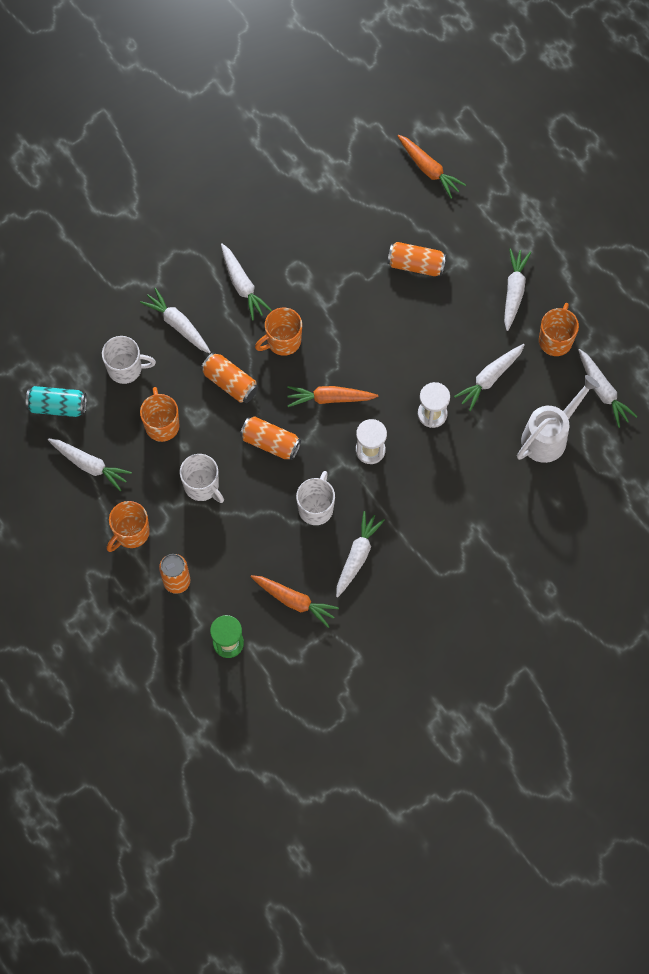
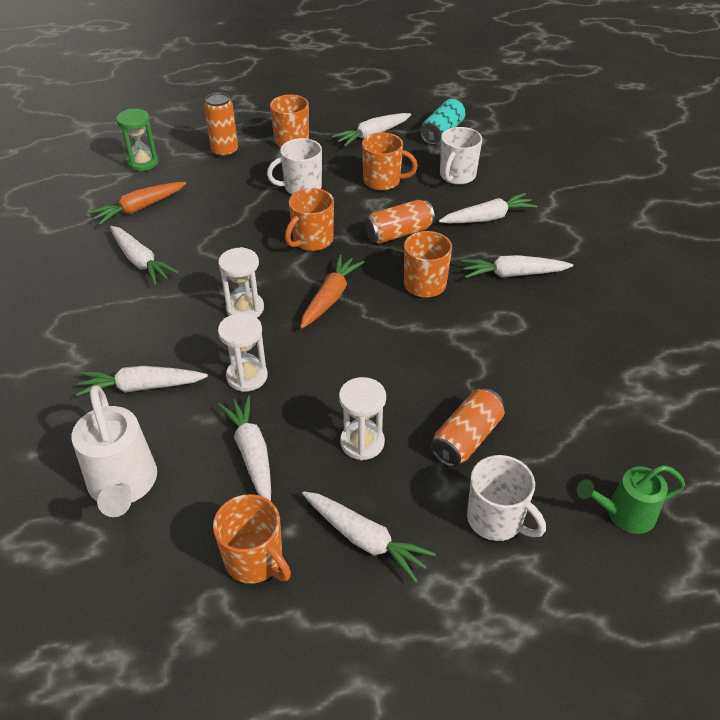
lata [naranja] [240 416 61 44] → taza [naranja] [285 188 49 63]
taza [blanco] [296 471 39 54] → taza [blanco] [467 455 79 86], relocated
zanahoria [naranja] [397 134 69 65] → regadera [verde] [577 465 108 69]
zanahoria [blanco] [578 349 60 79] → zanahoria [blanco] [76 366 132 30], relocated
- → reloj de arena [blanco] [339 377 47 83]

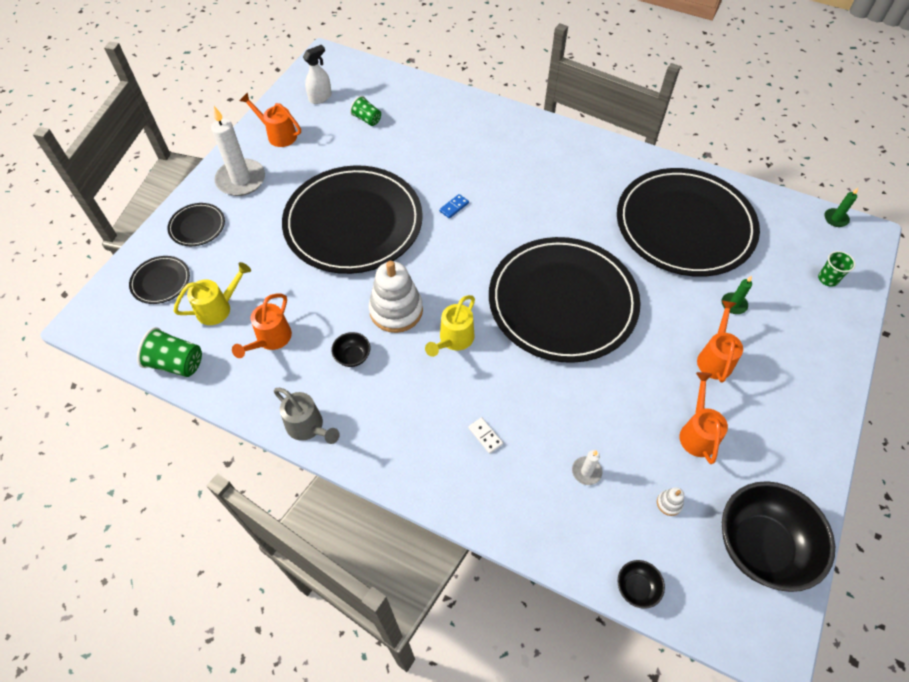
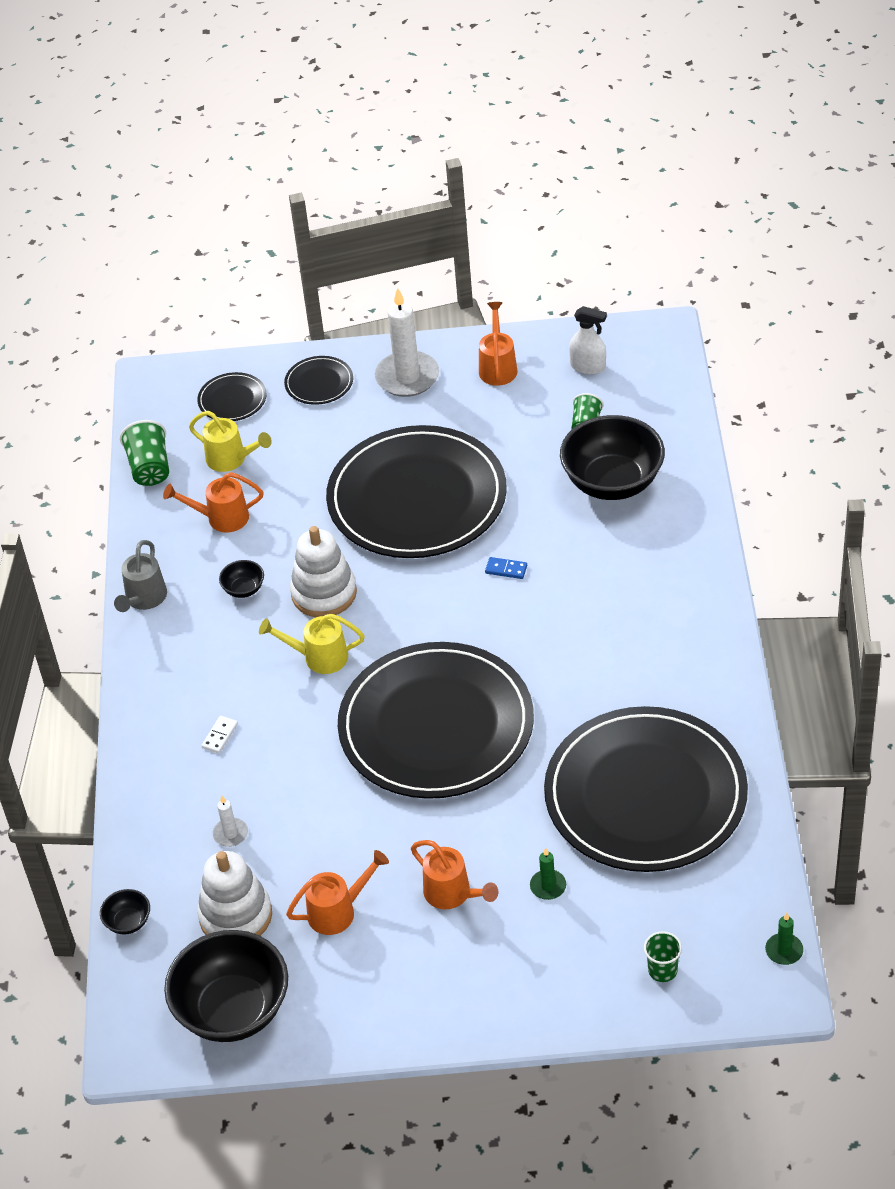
juguete apilable [blanco] [657 487 27 29] → juguete apilable [blanco] [197 851 75 85], x2.49
regadera [naranja] [697 300 46 83] → regadera [naranja] [411 840 87 69], 60 degrees clockwise
- → cuenco [negro] [560 415 105 85]

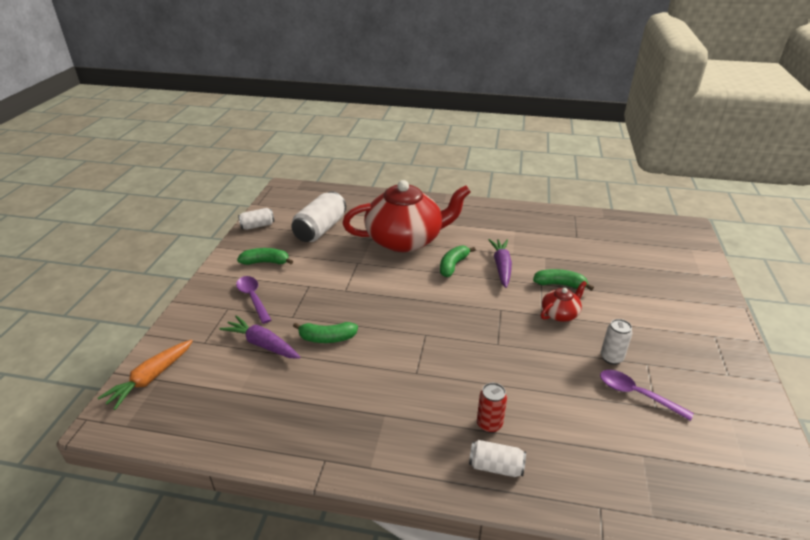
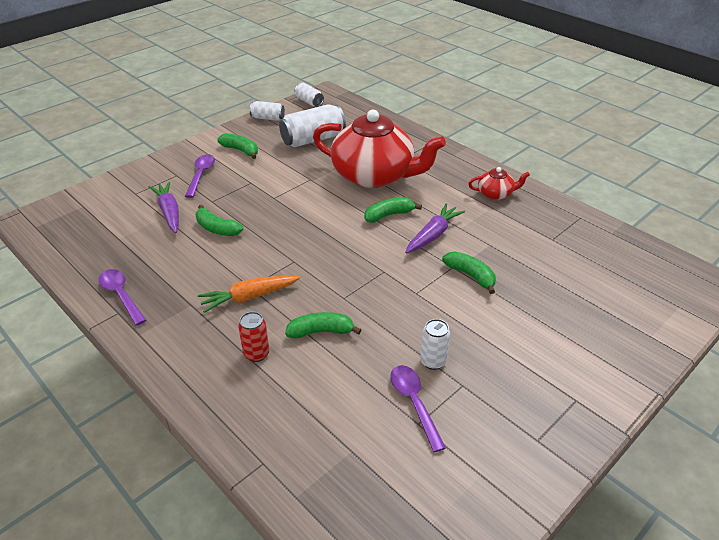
zanahoria [naranja] [98 340 95 70] → zanahoria [naranja] [198 275 102 38], relocated
lata [blanco] [469 440 57 37] → lata [blanco] [295 83 29 24], relocated
tetera [rojo] [541 281 46 41] → tetera [rojo] [468 167 62 33], relocated
- → cuchara [morado] [99 269 47 57]
- → plátano [verde] [285 312 76 26]

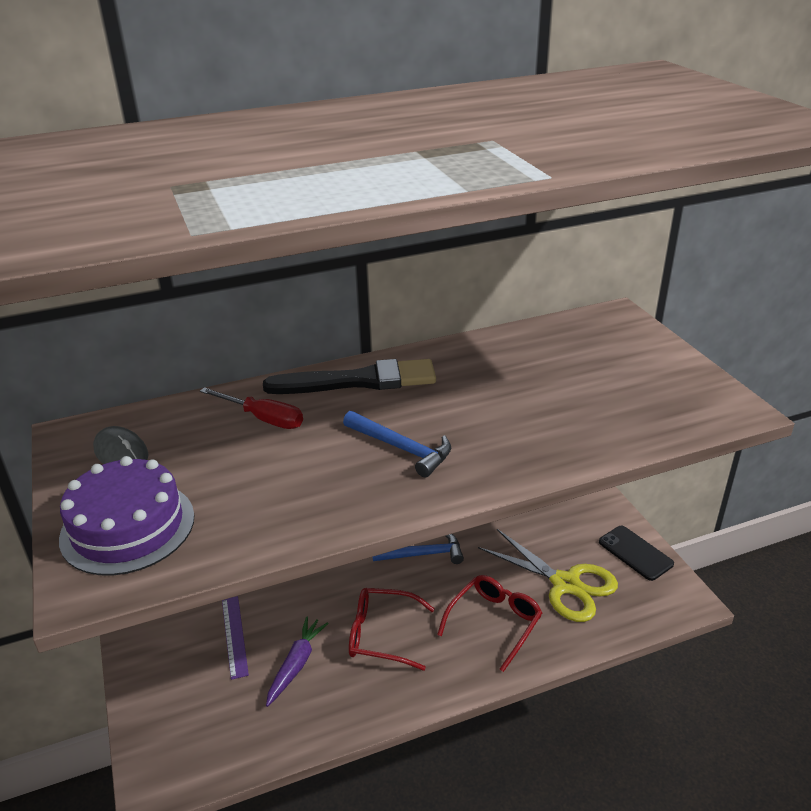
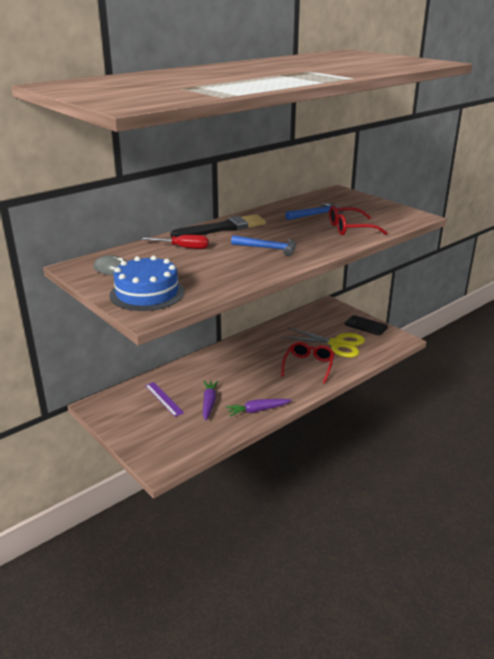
tarta [morado] [59 456 135 120] → tarta [azul] [110 255 75 56]
gafas [rojo] [349 588 86 83] → gafas [rojo] [329 205 59 30], relocated
martillo [azul] [373 534 91 30] → martillo [azul] [285 203 59 17], relocated
- → zanahoria [morado] [226 399 66 17]

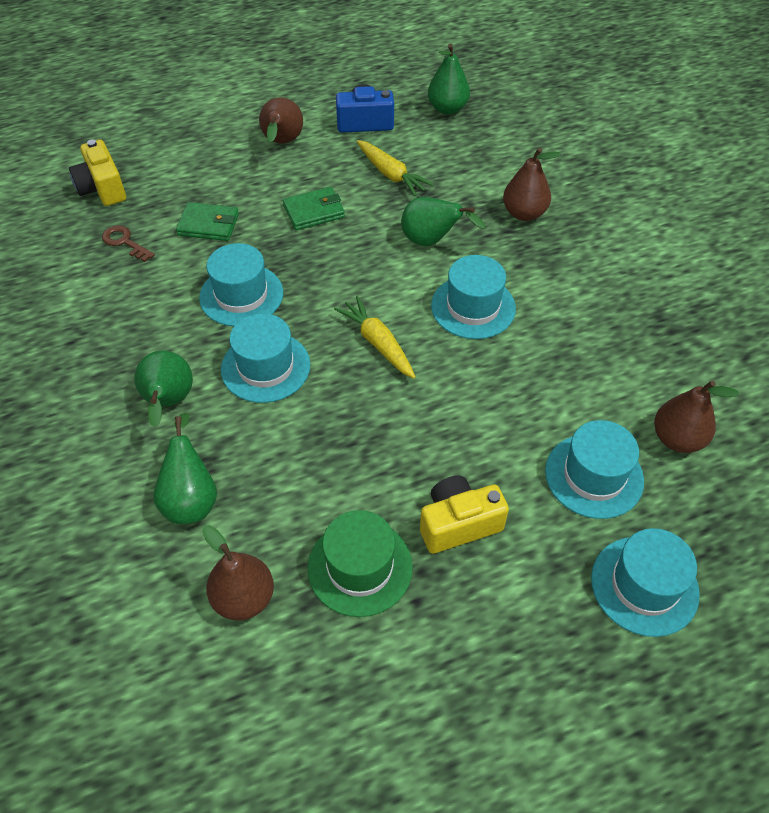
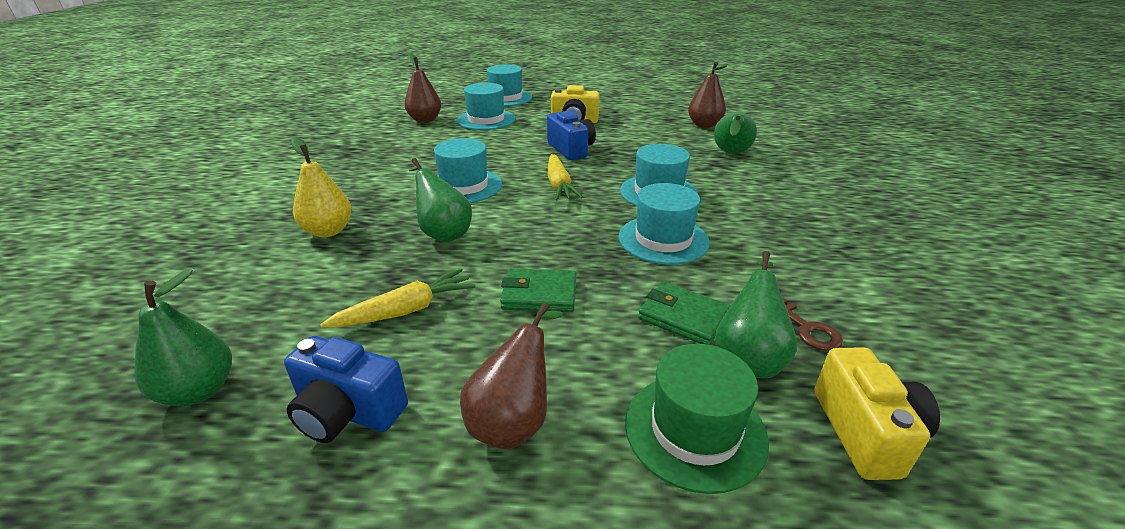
pera [verde] [134 350 59 77] → pera [verde] [715 251 82 127], relocated
sombrero [verde] [308 510 105 107] → sombrero [verde] [625 344 144 150], relocated
zanahoria [amarillo] [357 140 76 56] → zanahoria [amarillo] [320 268 155 59], 75 degrees clockwise
pera [marrón] [503 148 58 73] → pera [amarillo] [291 136 61 101]
- → cámara [azul] [547 111 49 49]

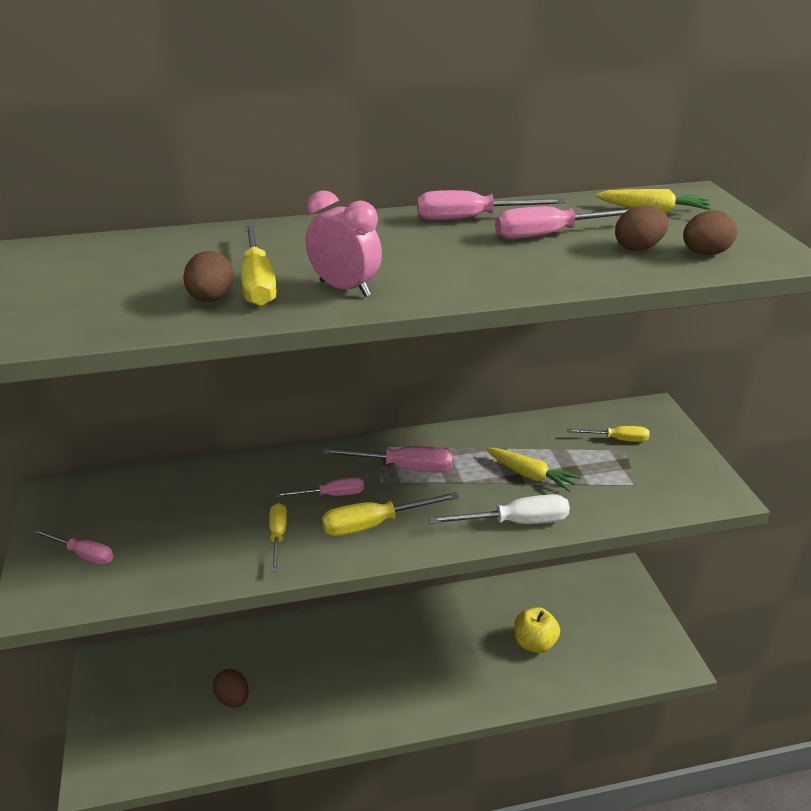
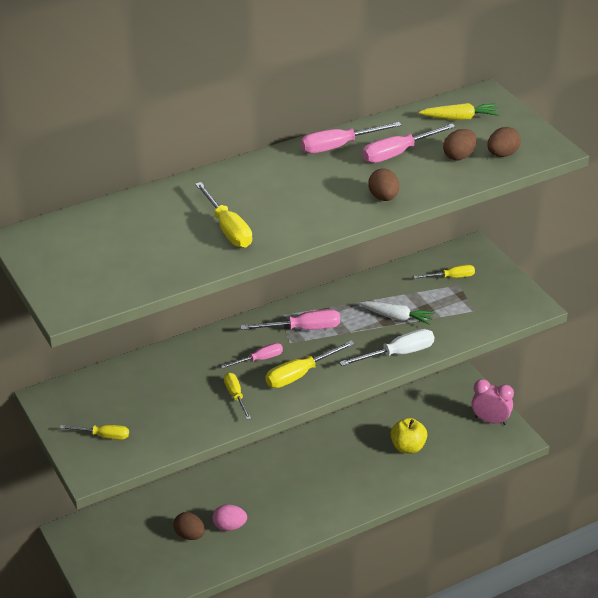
destornillador [rosa] [33 529 80 36] → destornillador [amarillo] [60 425 69 15]
huevo [marrón] [183 251 51 51] → huevo [marrón] [368 169 31 32], relocated
despertador [rosa] [306 190 76 107] → despertador [rosa] [472 379 42 46], relocated
zanahoria [amarillo] [486 448 95 44] → zanahoria [blanco] [359 301 76 24]
- → huevo [rosa] [213 504 34 27]

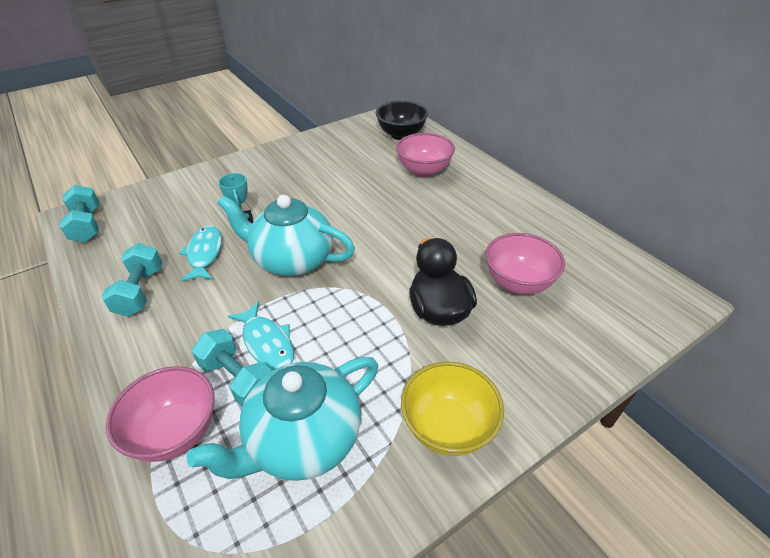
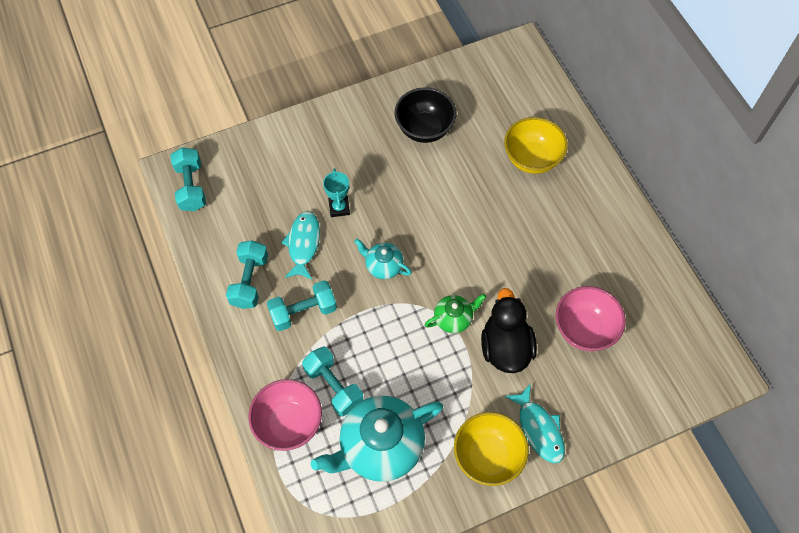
tetera [turquesa] [217 195 138 81] → tetera [turquesa] [354 239 58 40], x0.50
pez [turquesa] [228 301 66 69] → pez [turquesa] [505 384 60 79], relocated
cuenco [negro] [376 101 52 39] → cuenco [negro] [394 87 63 56], relocated
cuenco [rosa] [396 133 59 44] → cuenco [amarillo] [504 117 64 57]
- → mancuerna [turquesa] [267 280 70 51]
- → tetera [verde] [425 294 61 39]

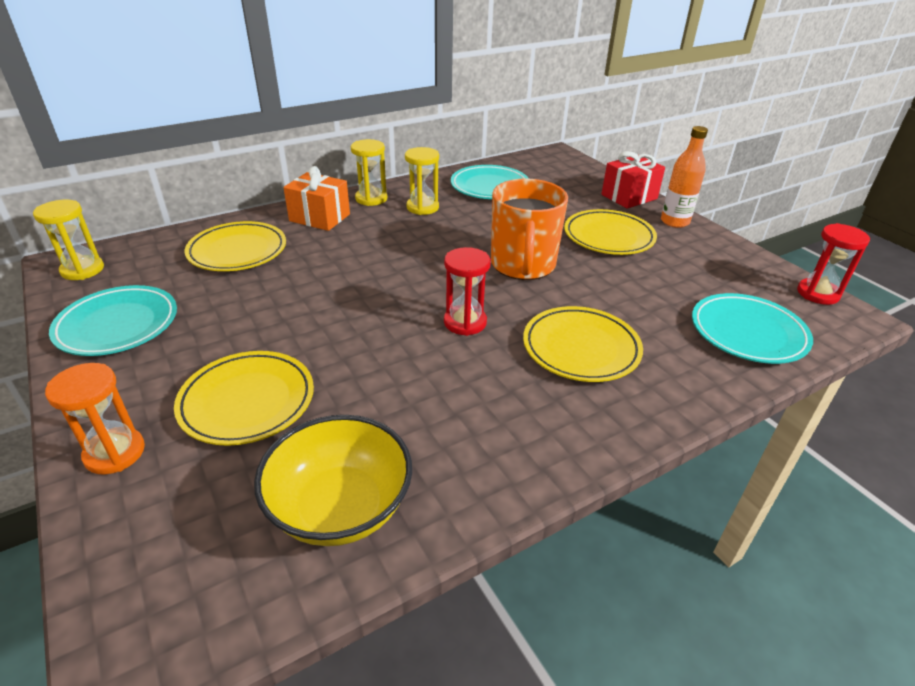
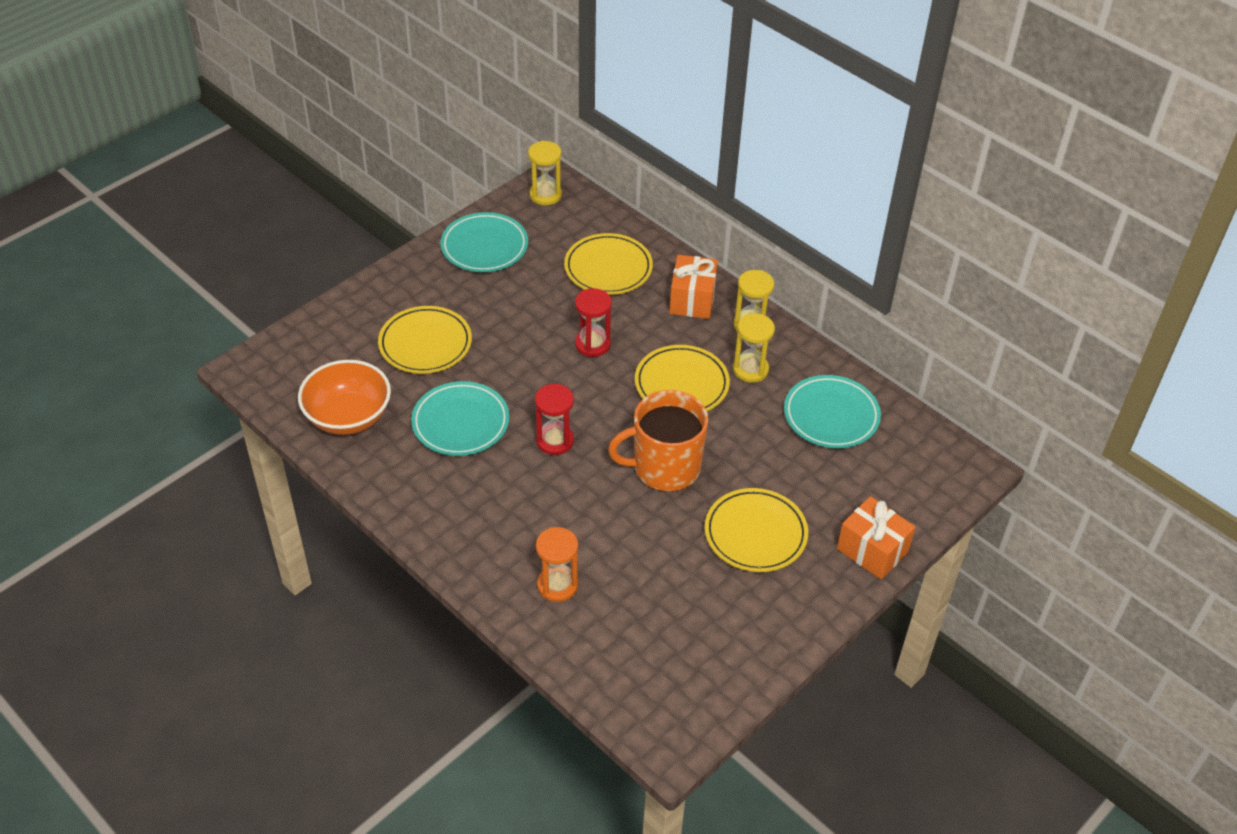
reloj de arena [naranja] [45 363 100 112] → reloj de arena [naranja] [536 527 42 75], relocated
cuenco [amarillo] [254 415 158 131] → cuenco [naranja] [298 360 93 75]
plato [amarillo] [523 306 120 76] → plato [amarillo] [635 345 95 66], relocated
regalo [rojo] [601 151 64 58] → regalo [naranja] [837 496 78 83]
botella [naranja] [661 126 47 102] → -
plato [turquesa] [692 293 121 71] → plato [turquesa] [411 381 98 75], relocated
reloj de arena [rojo] [797 223 73 82] → reloj de arena [rojo] [575 288 37 69], relocated

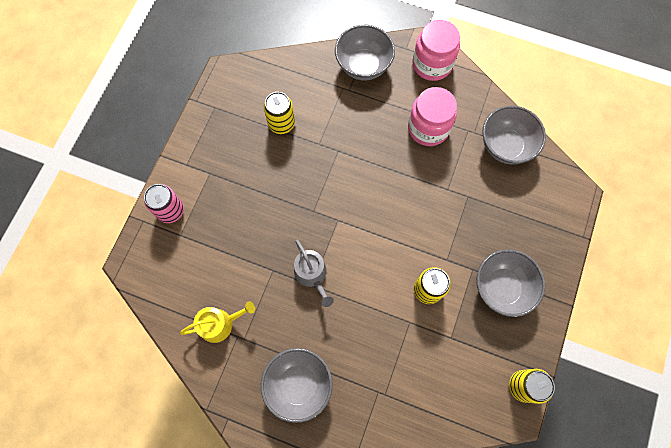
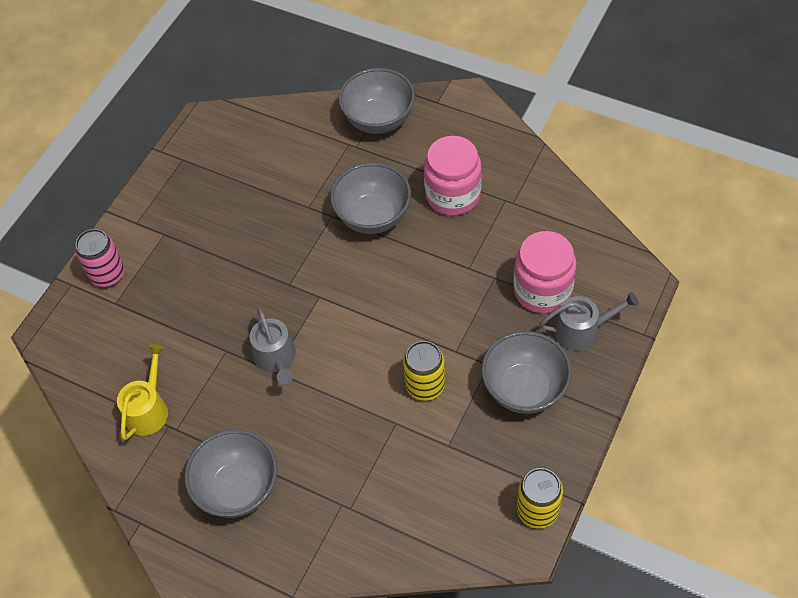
regadera [amarillo] [180 301 75 42] → regadera [amarillo] [117 344 51 96], 60 degrees counterclockwise
lata [amarillo] [264 92 31 42] → -
tarro [rosa] [412 20 48 61] → tarro [rosa] [513 231 64 82], relocated
cuenco [gris] [482 106 64 59] → cuenco [gris] [330 163 81 71], relocated
- → regadera [gris] [540 292 99 59]

